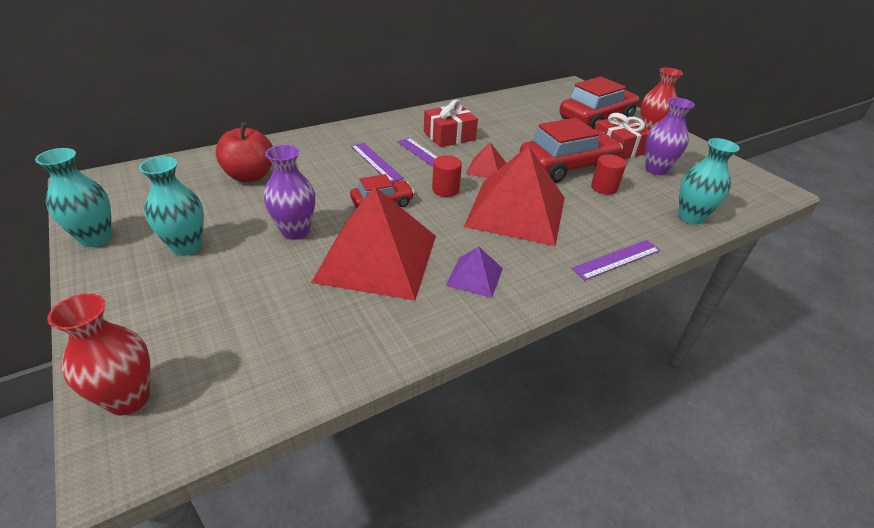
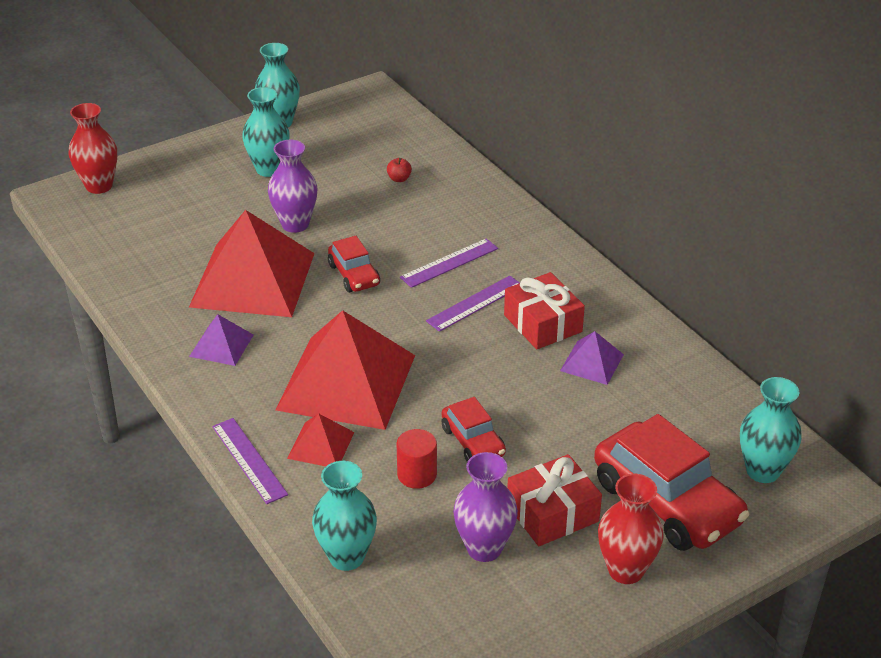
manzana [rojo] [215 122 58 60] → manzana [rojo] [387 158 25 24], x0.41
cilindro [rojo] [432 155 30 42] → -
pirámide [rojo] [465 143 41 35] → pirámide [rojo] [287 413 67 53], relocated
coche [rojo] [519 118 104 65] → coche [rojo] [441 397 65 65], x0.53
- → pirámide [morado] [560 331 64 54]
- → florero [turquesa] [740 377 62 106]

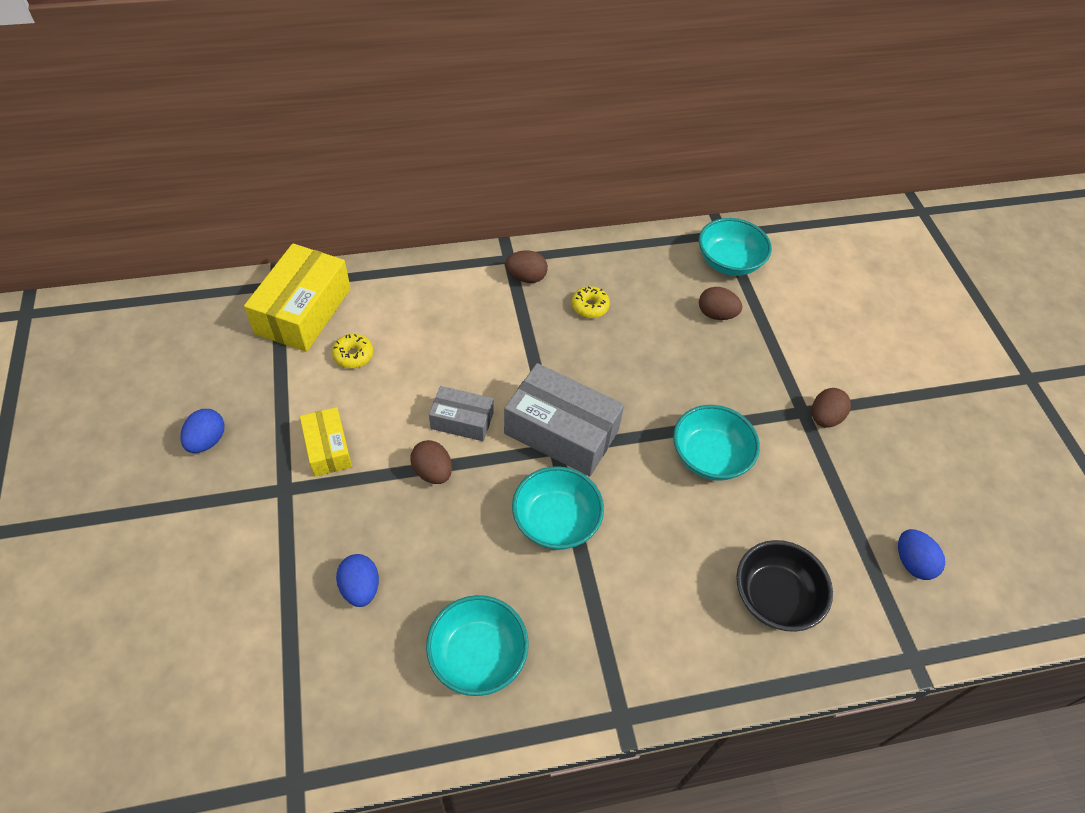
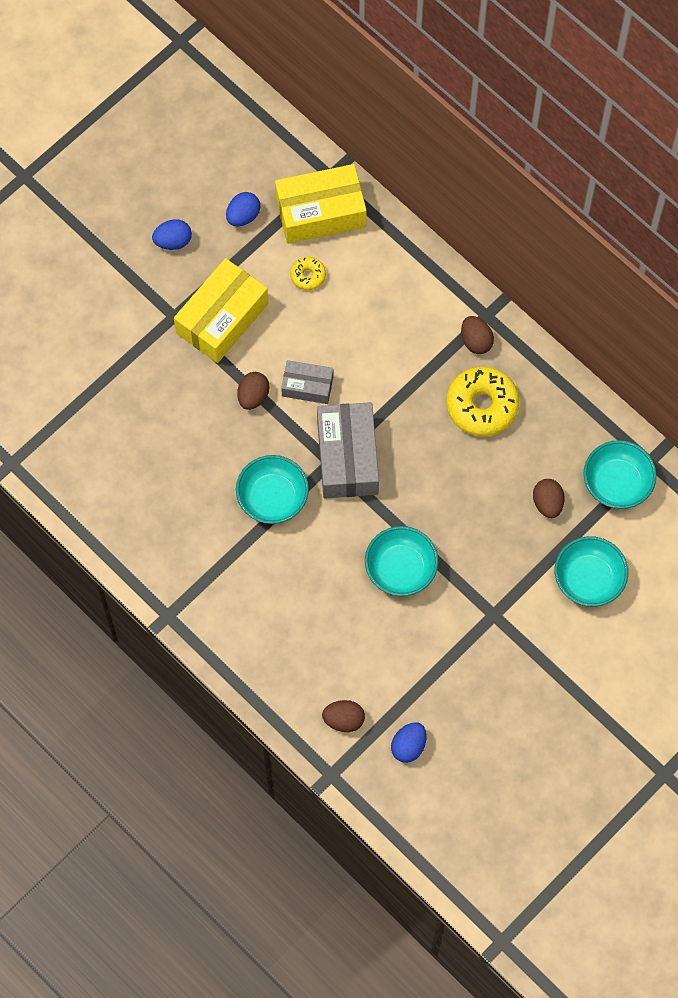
caja [amarillo] [300 407 52 70] → caja [amarillo] [174 258 94 105], x1.76
huevo [azul] [336 554 43 53] → huevo [azul] [226 192 34 34], relocated
cuenco [turquesa] [426 595 103 101] → cuenco [turquesa] [555 536 73 71], relocated
caja [gris] [429 386 65 55] → caja [gris] [281 360 53 44], 60 degrees counterclockwise
rosquilla [amarillo] [572 286 38 32] → rosquilla [amarillo] [446 367 73 69], x2.01
cuenco [negro] [736 540 97 92] → -
huevo [marrón] [812 388 39 40] → huevo [marrón] [322 700 43 32], relocated

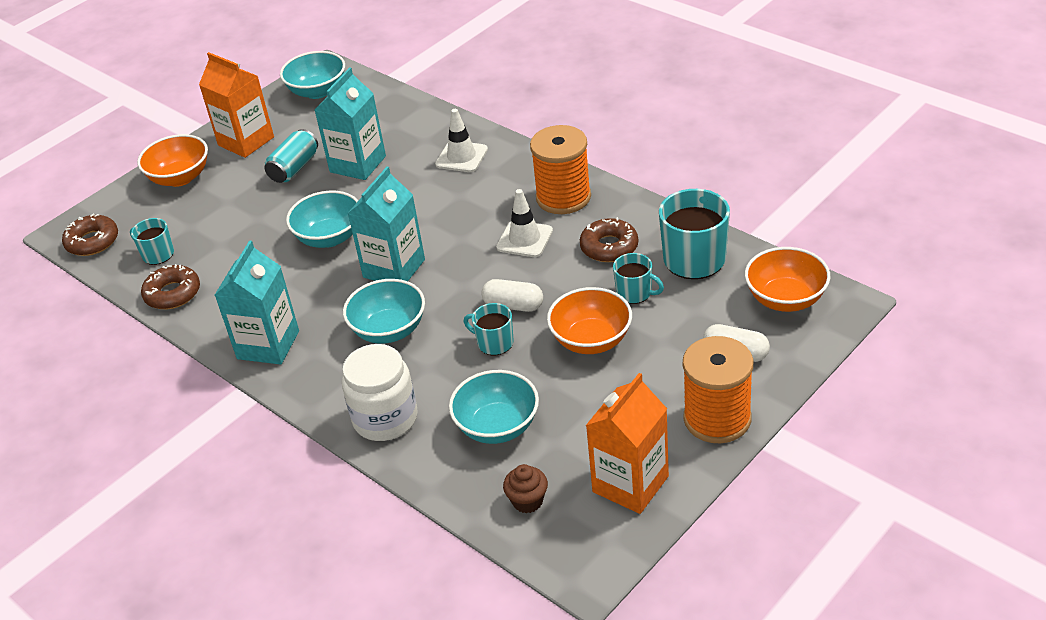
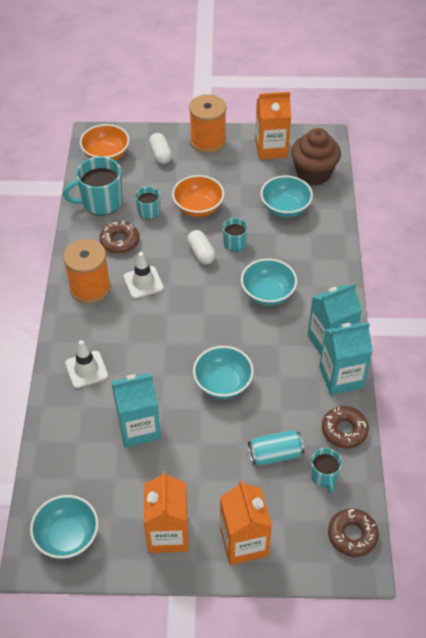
cuenco [naranja] [137 134 71 53] → cartón de leche [naranja] [220 480 52 85]
lata [turquesa] [264 129 54 54] → lata [turquesa] [248 430 56 36], relocated
tarro [blanco] [342 344 76 97] → -
cartón de leche [turquesa] [347 167 78 114] → cartón de leche [turquesa] [319 322 54 73], relocated
magdalena [marrón] [503 464 45 49] → magdalena [marrón] [291 128 50 58], x2.07

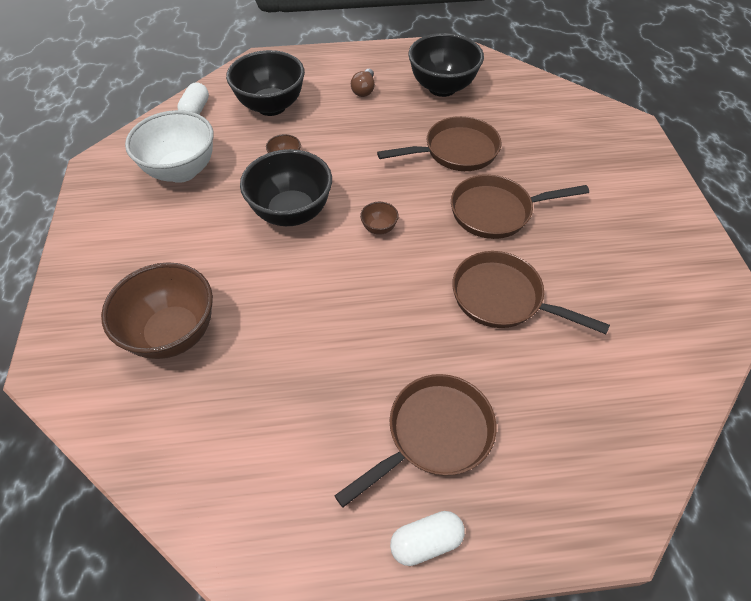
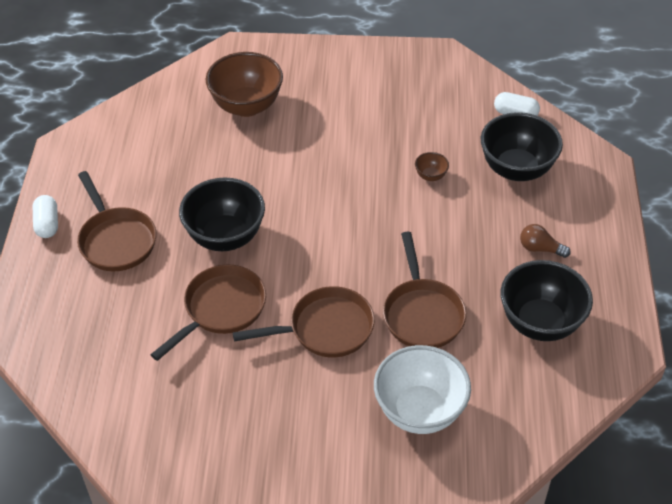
cuenco [blanco] [125 110 89 73] → cuenco [blanco] [374 345 97 89], relocated
cuenco [negro] [240 149 92 77] → cuenco [negro] [179 178 86 73], relocated
cuenco [marrón] [360 202 39 33] → -
sartén [marrón] [451 175 138 64] → sartén [marrón] [233 286 142 71], 75 degrees clockwise

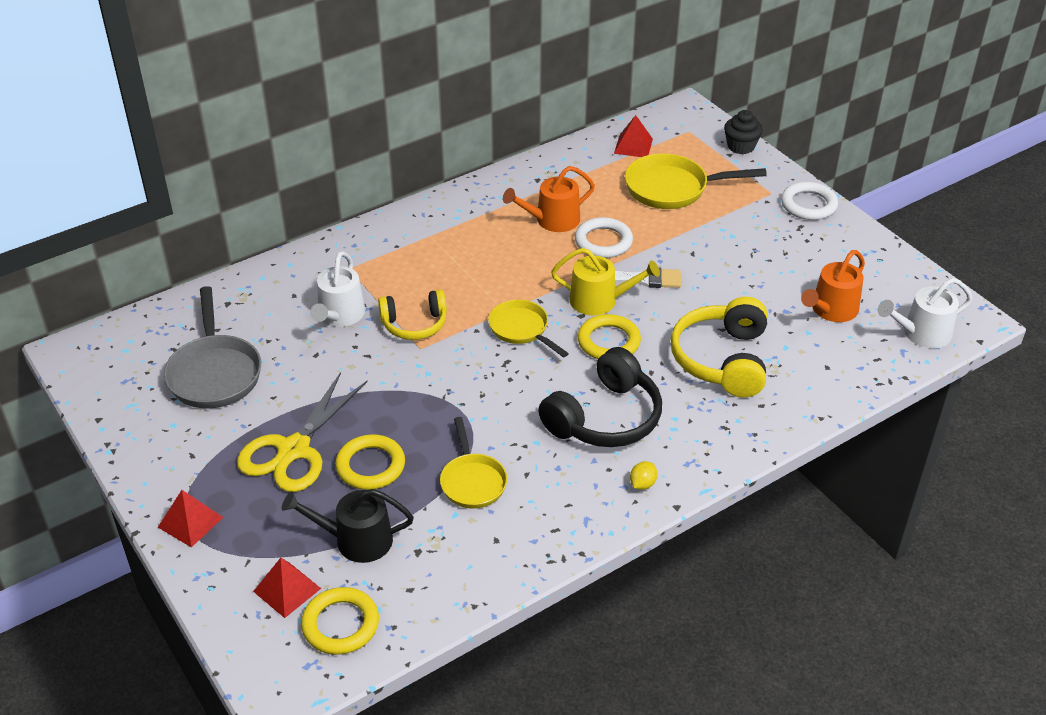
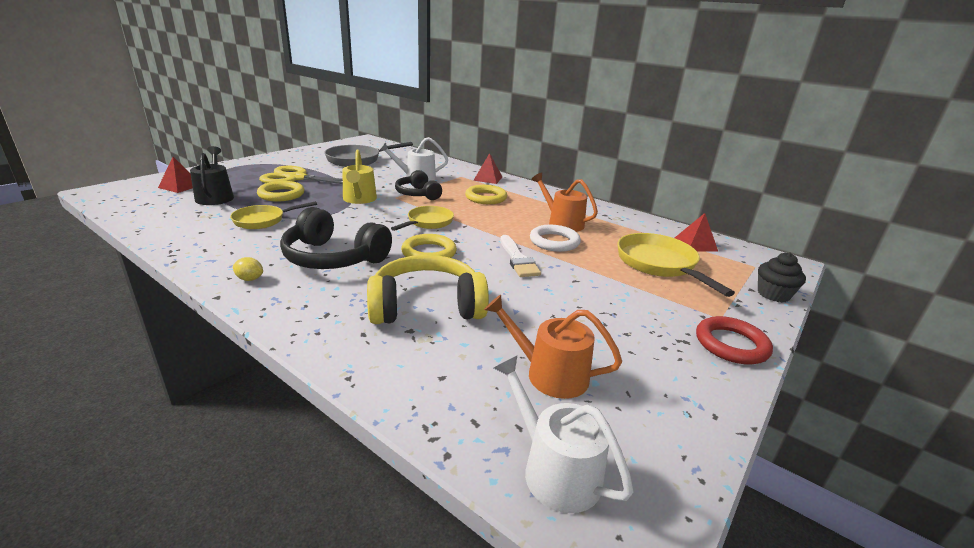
pirámide [rojo] [158 490 65 58] → pirámide [rojo] [473 153 29 31], relocated
anillo [amarillo] [301 587 78 68] → anillo [amarillo] [465 185 42 19], relocated
auriculares [amarillo] [378 290 69 50] → auriculares [negro] [395 170 47 30]
regadera [amarillo] [551 248 109 68] → regadera [amarillo] [342 149 35 55], relocated
anillo [blanco] [781 182 57 38] → anillo [rojo] [696 316 77 48]

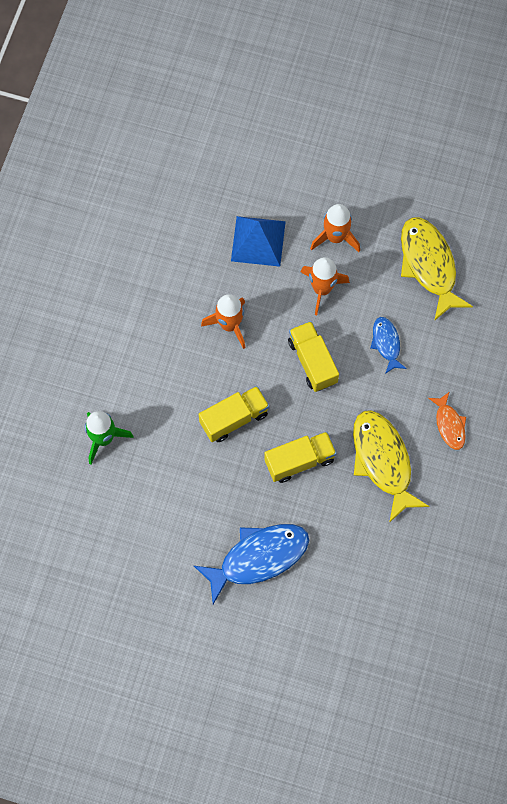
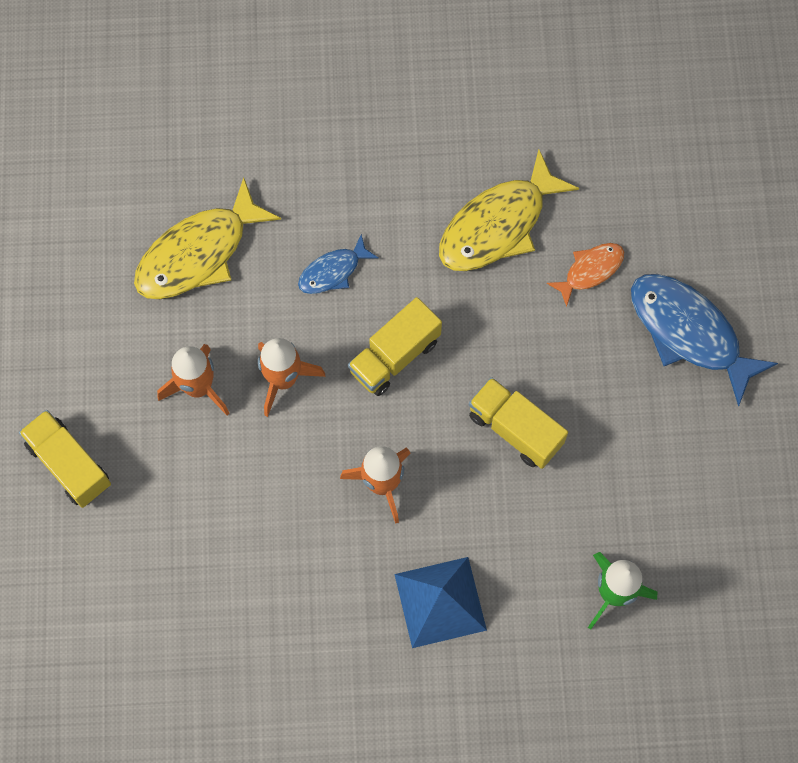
pirámide [azul] [231 216 55 51] → pirámide [azul] [394 557 93 91], relocated
camión [amarillo] [264 432 73 51] → camión [amarillo] [19 410 92 98], relocated
pez [naranja] [428 392 38 58] → pez [naranja] [547 243 77 64], relocated

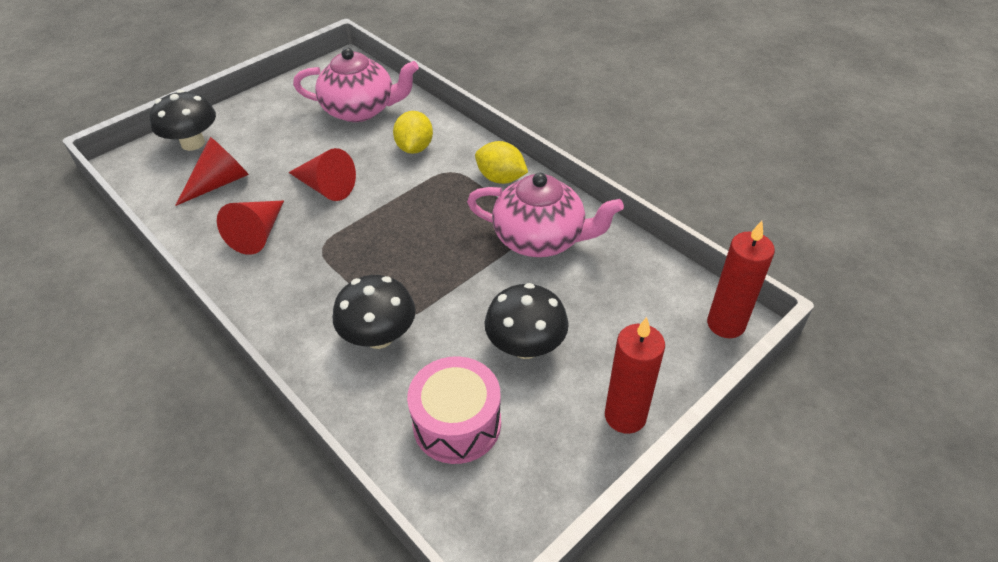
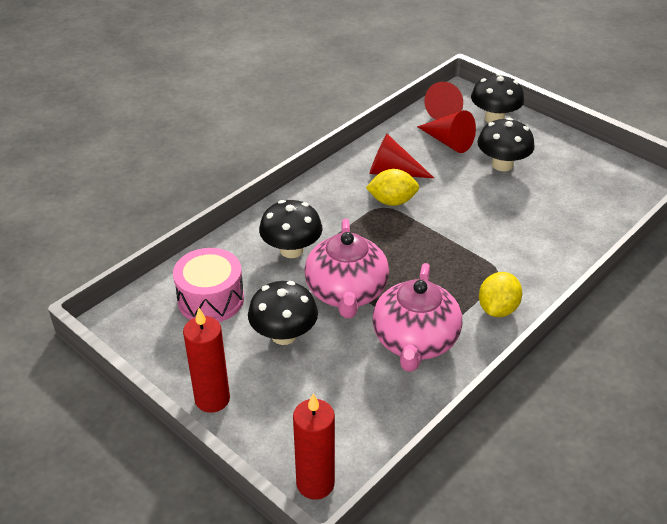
cono [rojo] [288 148 68 53] → cono [rojo] [424 82 39 38], relocated
tetera [rosa] [293 48 126 74] → tetera [rosa] [304 218 85 100], relocated
limón [amarillo] [393 111 40 43] → limón [amarillo] [366 169 53 37], relocated
- → seta [negro] [477 118 58 53]

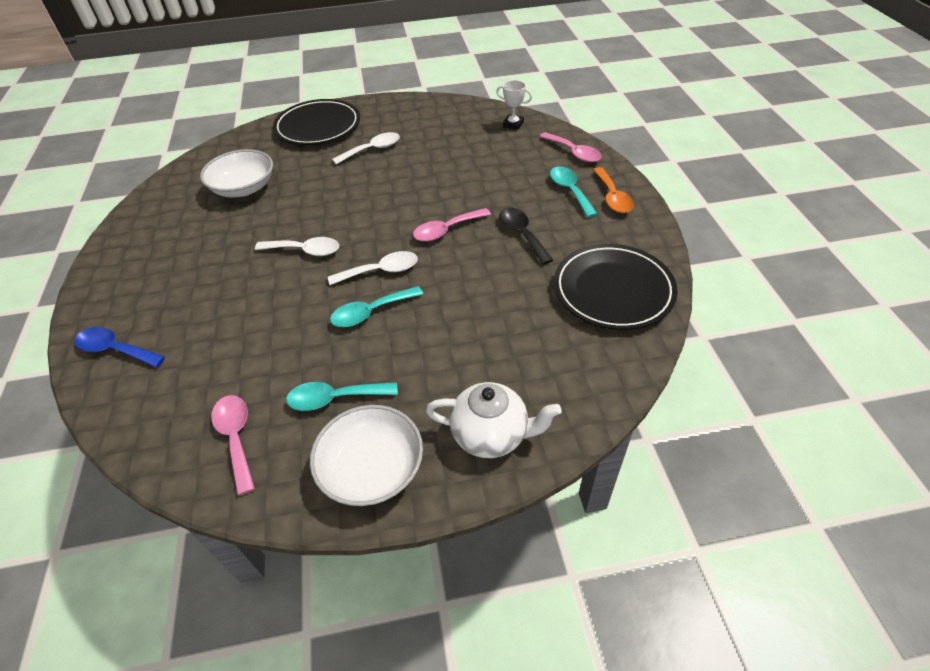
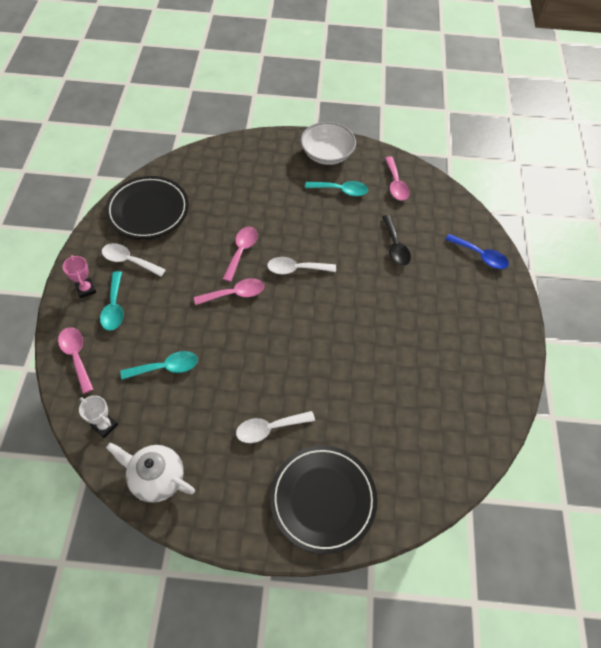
cuenco [blanco] [200 149 73 48] → -
cuchara [blanco] [255 237 84 19] → cuchara [blanco] [102 243 64 34], relocated
cuchara [turquesa] [330 286 93 41] → cuchara [turquesa] [121 351 77 29], relocated
tetera [blanco] [426 382 136 76] → tetera [blanco] [106 442 89 61], relocated
cuchara [negro] [499 207 54 58] → cuchara [negro] [382 215 29 51], relocated
cuchara [naranja] [593 167 41 46] → trofeo [rosa] [63 255 34 43]
- → cuchara [rosa] [223 227 35 55]

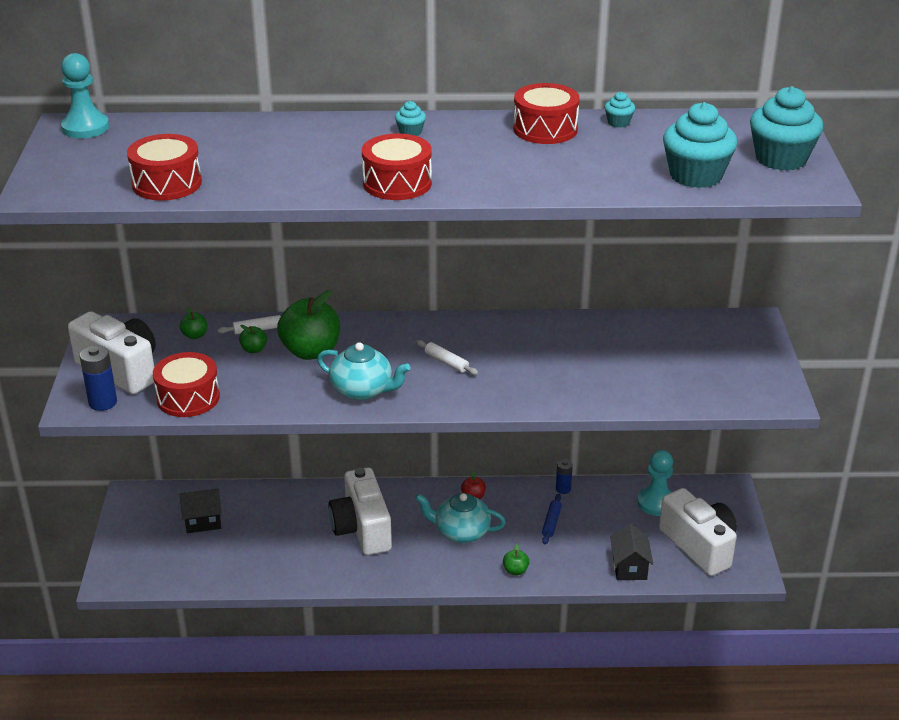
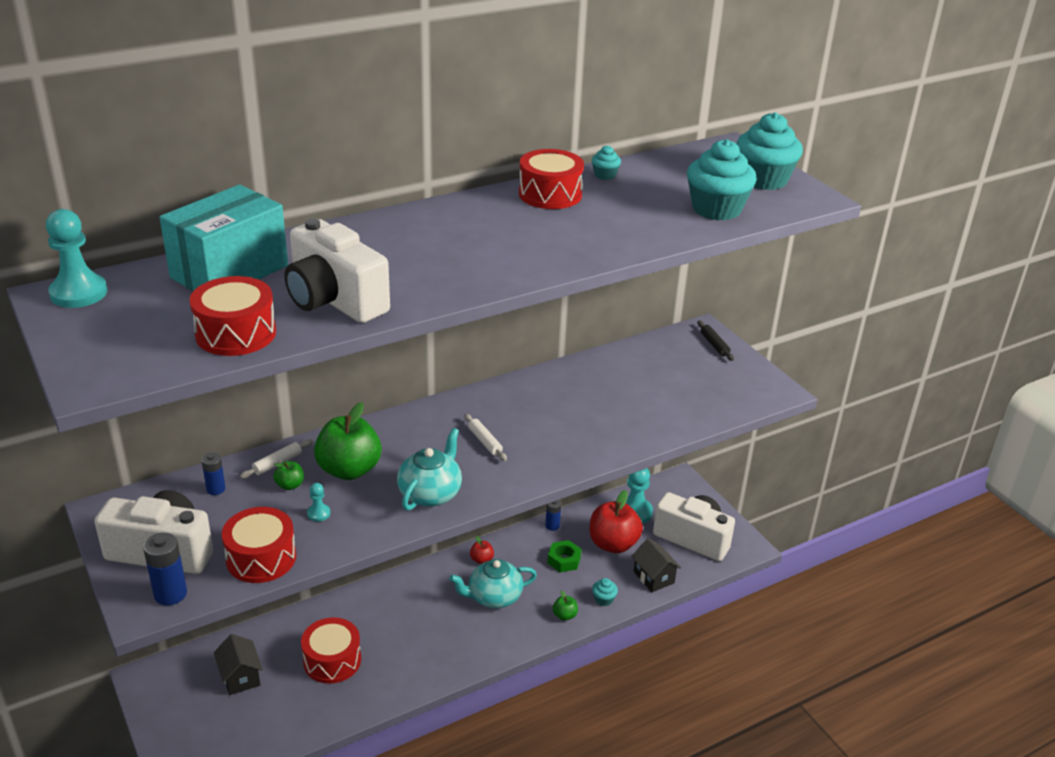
manzana [verde] [180 307 27 32] → pila [azul] [201 452 25 43]
casa [negro] [180 489 42 44] → casa [negro] [214 634 49 61], 75 degrees counterclockwise
tetera [turquesa] [317 342 93 58] → tetera [turquesa] [397 428 65 83], 60 degrees counterclockwise
cámara [blanco] [328 468 64 87] → cámara [blanco] [284 218 106 105], relocated
tambor [rojo] [362 134 70 66] → tambor [rojo] [301 617 60 67], relocated
magdalena [turquesa] [395 101 31 35] → magdalena [turquesa] [592 578 26 28], relocated
rodillo [blanco] [416 340 62 35] → rodillo [blanco] [464 414 43 47], 45 degrees clockwise
rodillo [azul] [542 494 20 50] → tuerca [verde] [547 540 35 32]
- → caja [turquesa] [160 185 128 106]
- → peón [turquesa] [307 483 23 39]
- → manzana [rojo] [590 490 53 63]
- → rodillo [negro] [697 321 37 40]

